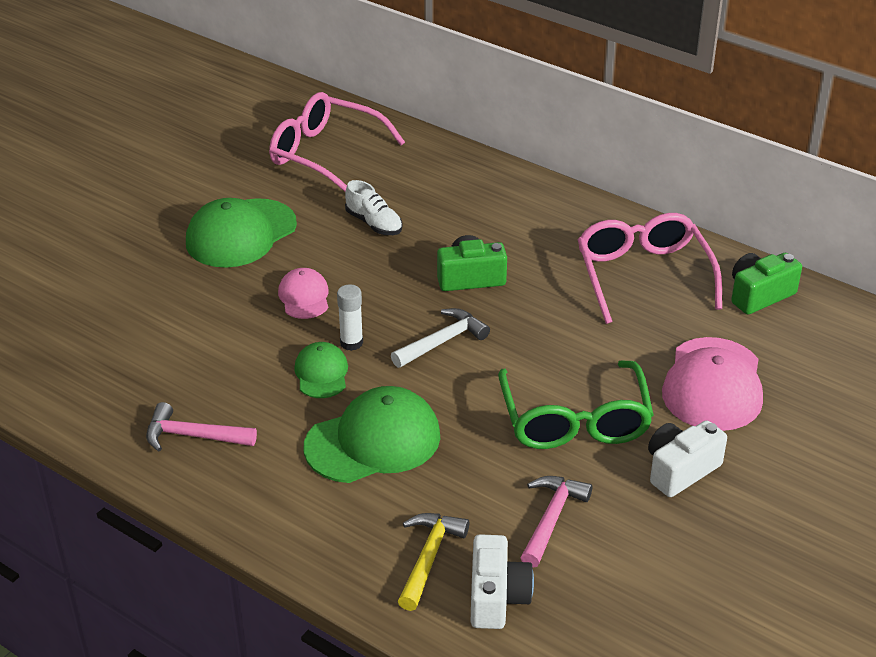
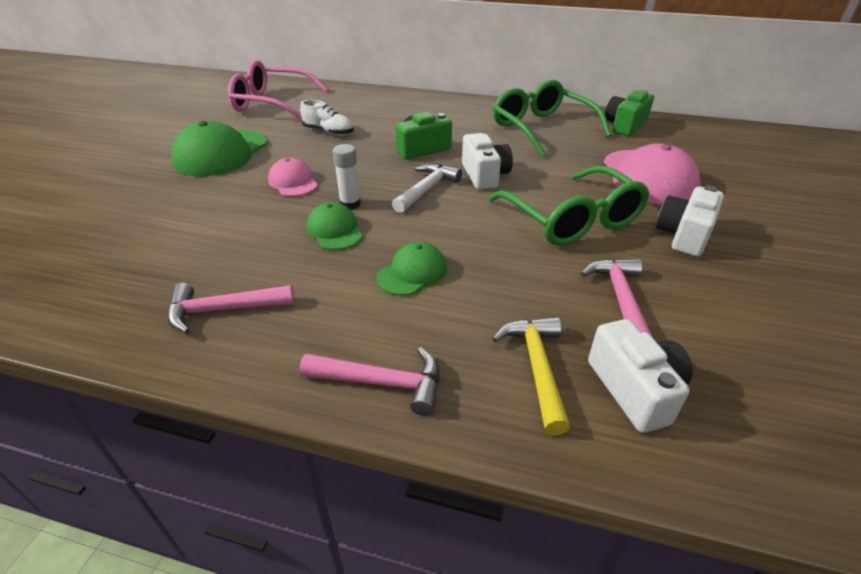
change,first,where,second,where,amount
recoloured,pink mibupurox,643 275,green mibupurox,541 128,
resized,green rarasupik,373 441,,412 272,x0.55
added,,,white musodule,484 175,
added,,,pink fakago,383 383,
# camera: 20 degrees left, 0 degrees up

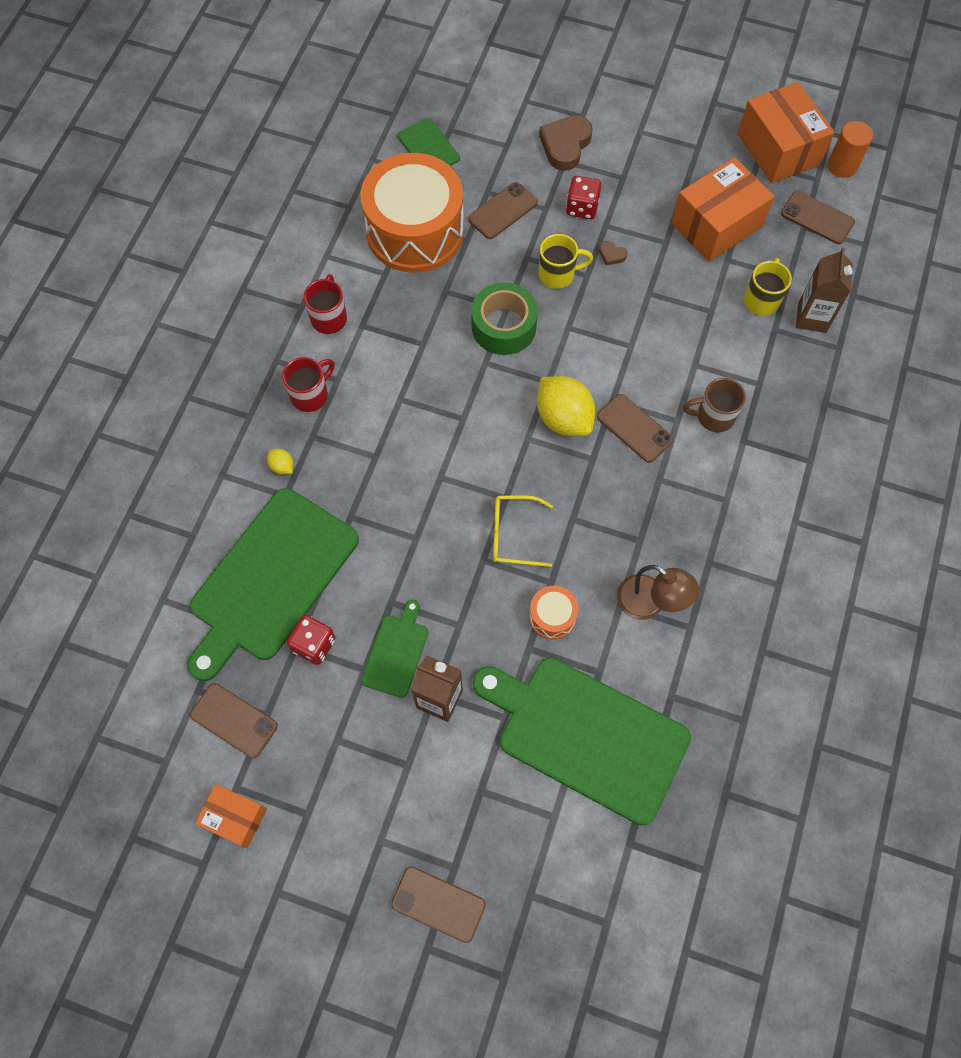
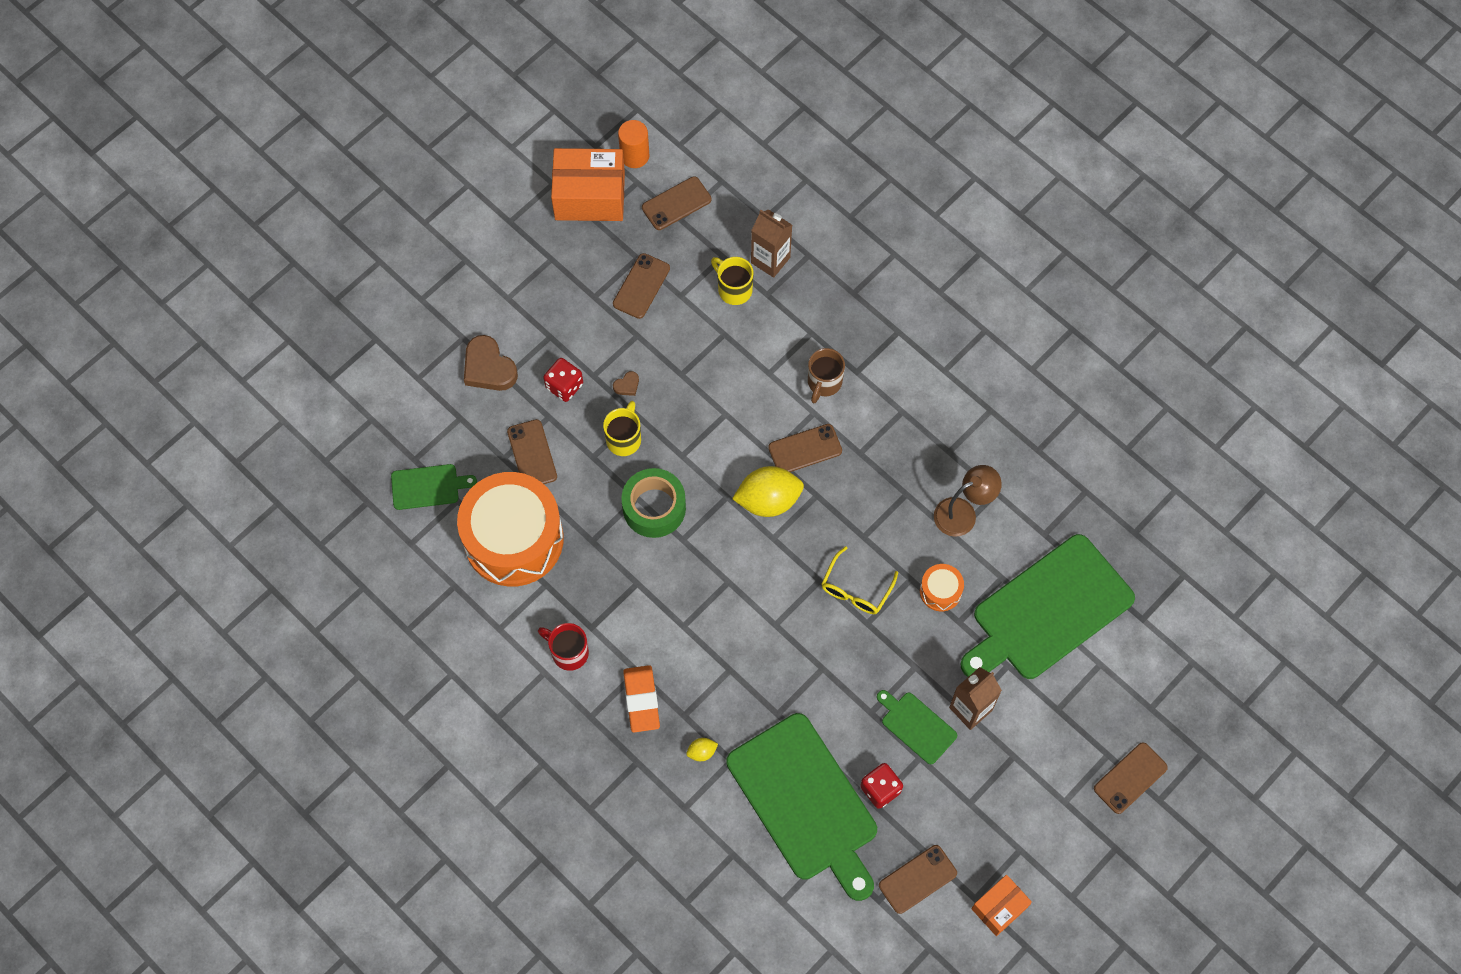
change,first,where,second,where,amount
replaced,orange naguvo,716 225,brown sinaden,641 286,
replaced,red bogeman,310 395,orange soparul,641 700,
# camera: 65 degrees left, 0 degrees up

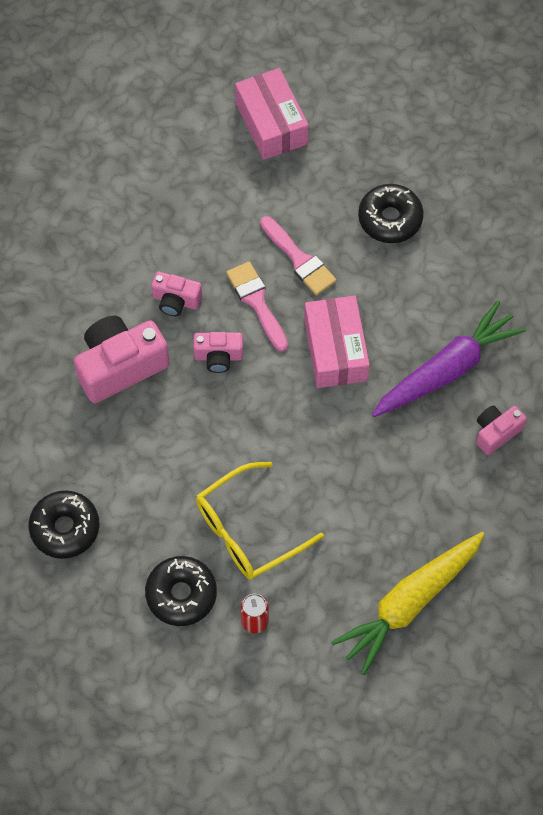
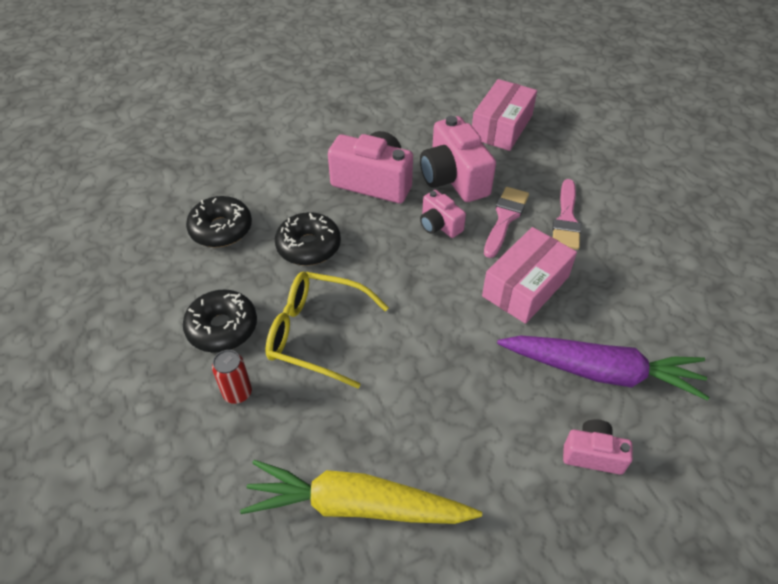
change,first,where,second,where,amount
moved,pink naguvo,271 123,,501 127,
moved,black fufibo,390 219,,308 246,
resized,pink musodule,176 301,,453 178,x1.83
# camera: 50 degrees right, 15 degrees down

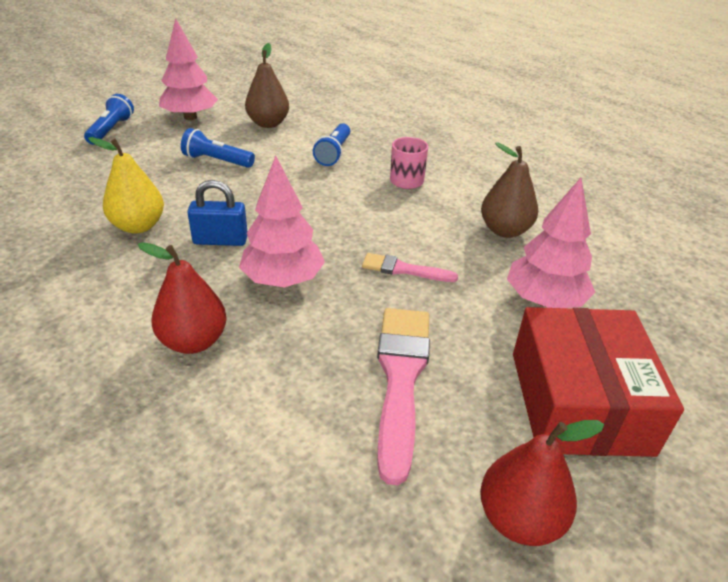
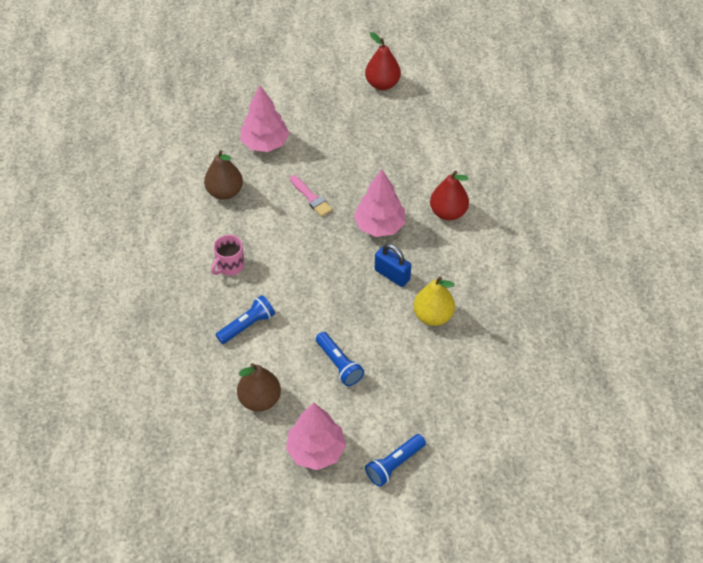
change,first,where,second,where,amount
removed,red naguvo,579 402,,,
removed,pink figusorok,401 378,,,
# camera: 140 degrees left, 15 degrees up

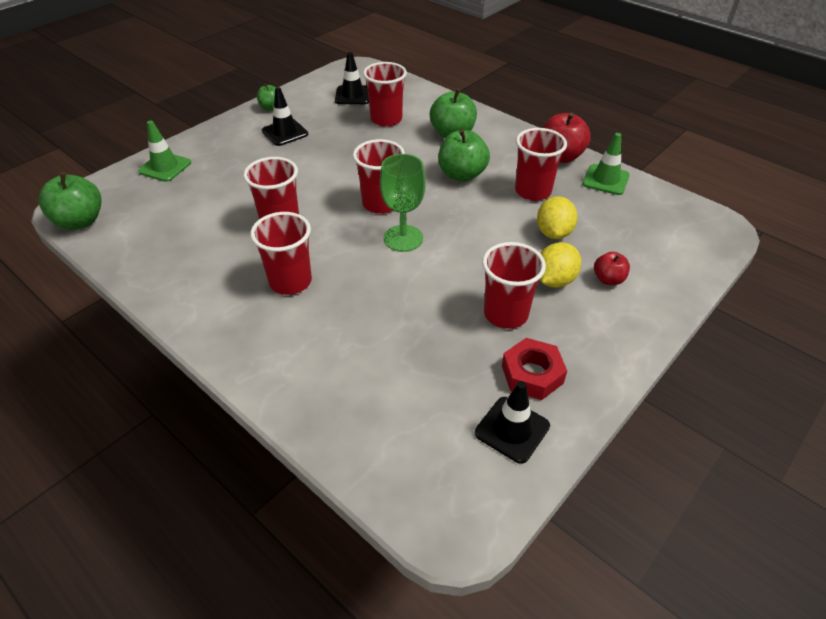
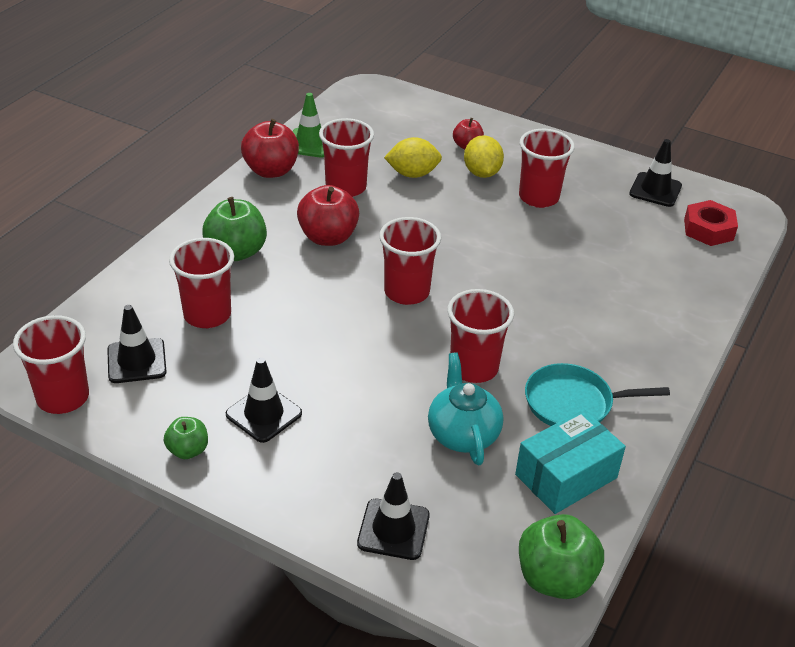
change,first,where,second,where,amount
recoloured,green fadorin,165 167,black fadorin,393 529,
recoloured,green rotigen,462 174,red rotigen,328 237,
removed,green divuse,403 238,,,
moved,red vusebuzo,290 281,,63 398,
turned,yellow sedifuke,554 280,,481 173,60 degrees clockwise
moved,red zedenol,532 374,,708 229,
added,,,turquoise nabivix,462 434,
added,,,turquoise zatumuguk,573 403,
added,,,turquoise naguvo,566 476,
# camera: 105 degrees left, 5 degrees down

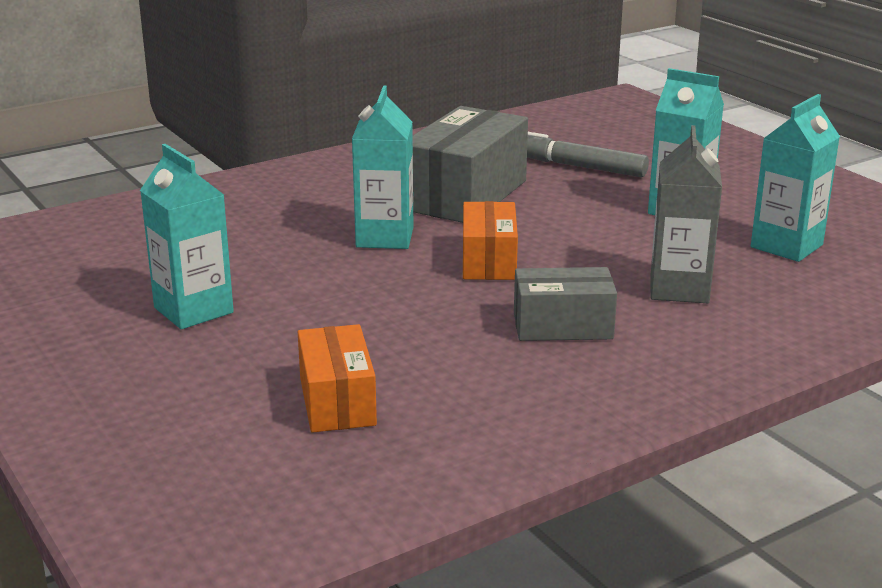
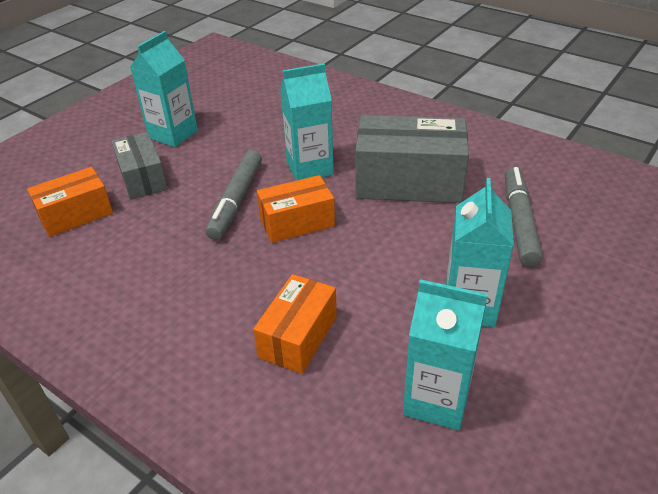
change,first,where,second,where,amount
replaced,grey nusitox,679 289,orange naguvo,298 337,
moved,grey naguvo,562 326,,143 178,
added,,,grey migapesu,236 201,
# camera: 70 degrees right, 15 degrees up

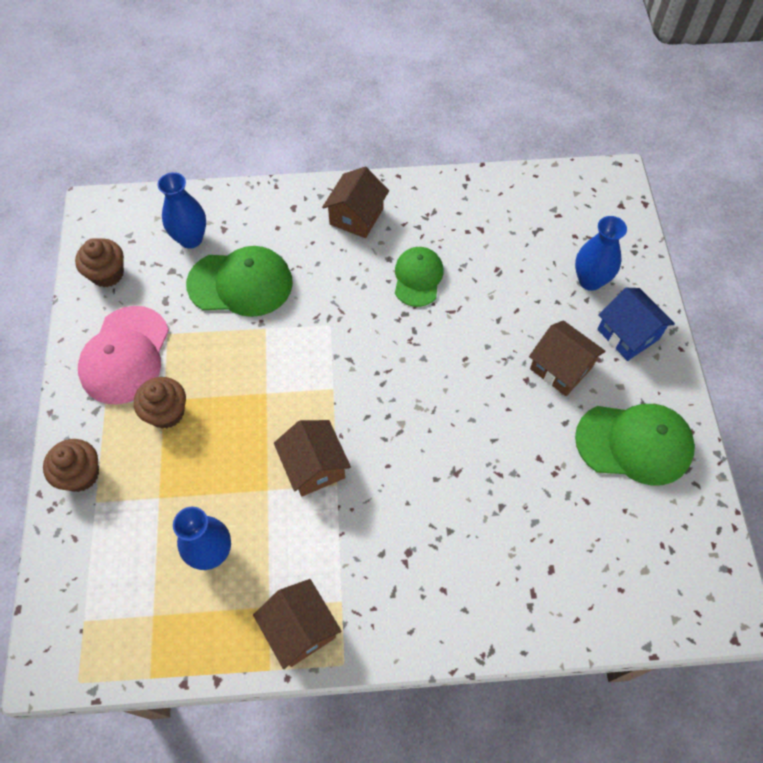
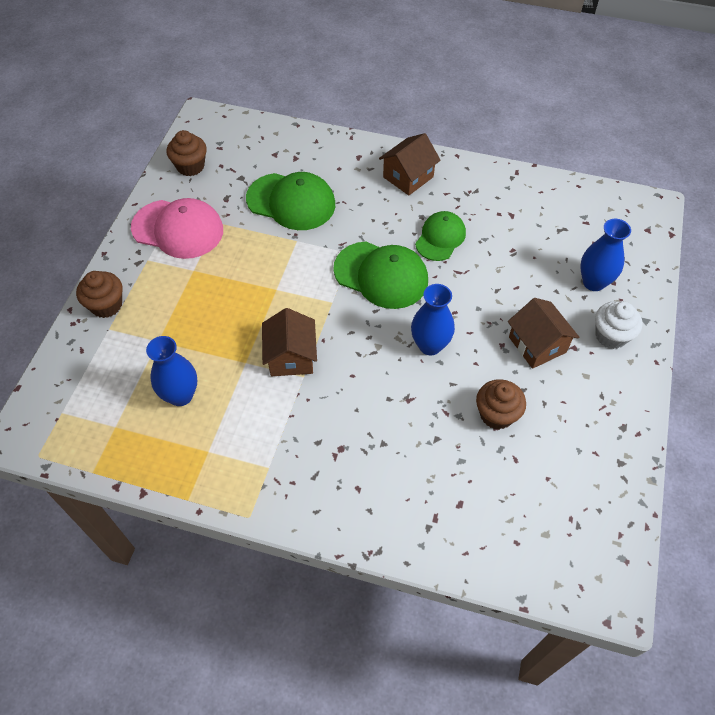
change,first,where,second,where,amount
moved,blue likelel,191 239,,430 345,
replaced,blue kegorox,628 334,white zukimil,611 335,
turned,pink rarasupik,125 355,,178 229,105 degrees counterclockwise
moved,brown zukimil,166 412,,496 414,
moved,green rarasupik,634 443,,381 275,
removed,brown kegorox,300 629,,,
# camera: 20 degrees right, 5 degrees down

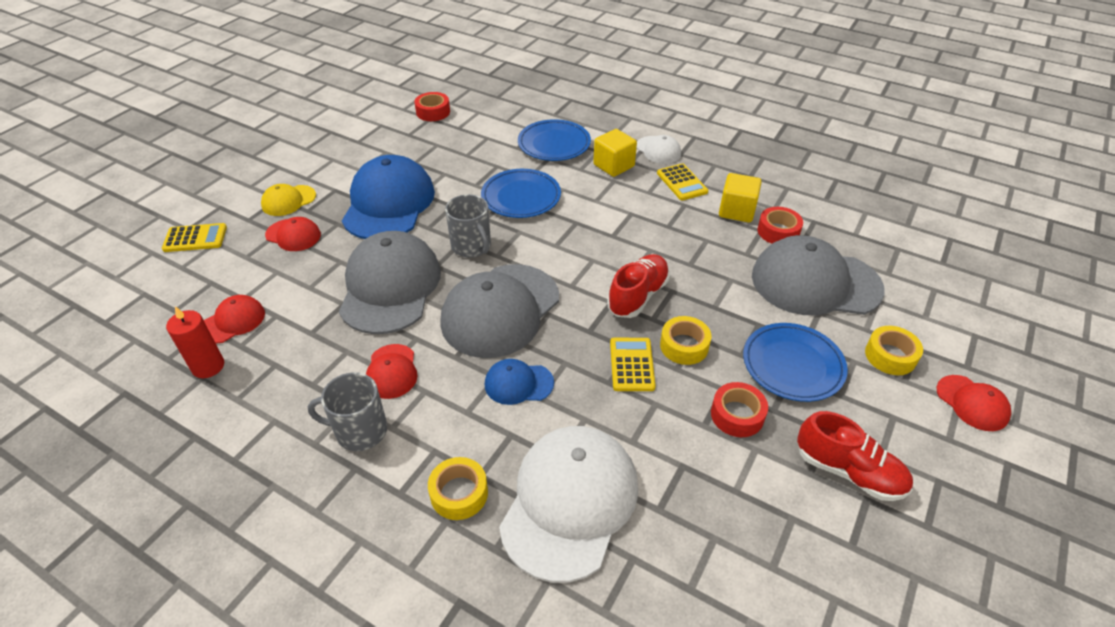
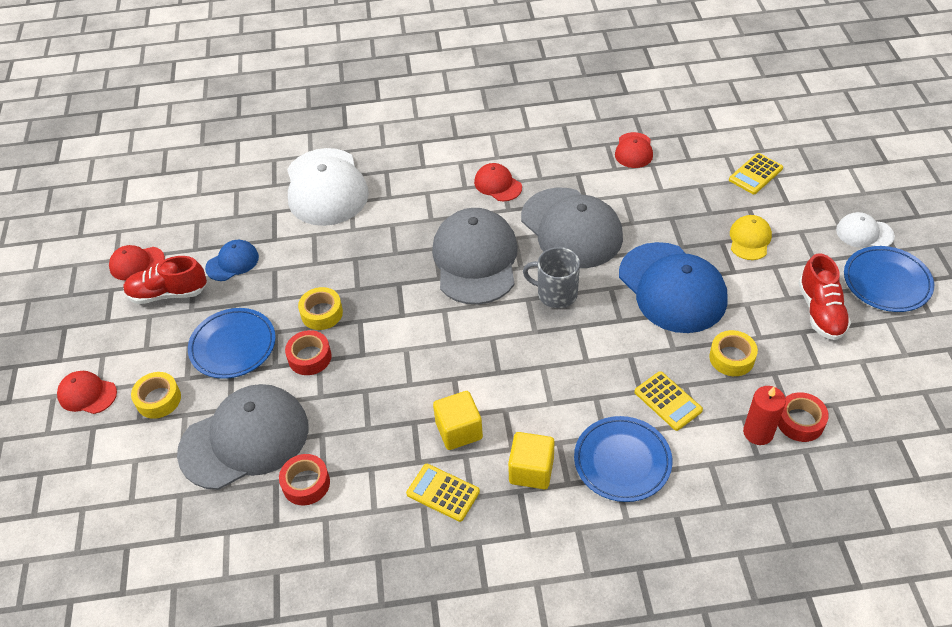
change,first,where,second,where,amount
moved,white rarasupik,658 150,,864 233,
moved,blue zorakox,521 197,,886 282,
moved,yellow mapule,736 211,,459 430,
moved,red rarasupik,293 235,,137 263,
moved,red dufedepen,638 296,,820 311,
moved,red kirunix,208 366,,758 432,
moved,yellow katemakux,632 364,,668 401,
moved,blue rarasupik,518 383,,232 262,
removed,grey bogeman,360 431,,,
moved,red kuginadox,737 415,,309 357,
moved,yellow kuginadox,459 493,,731 358,
# camera: 145 degrees right, 5 degrees up

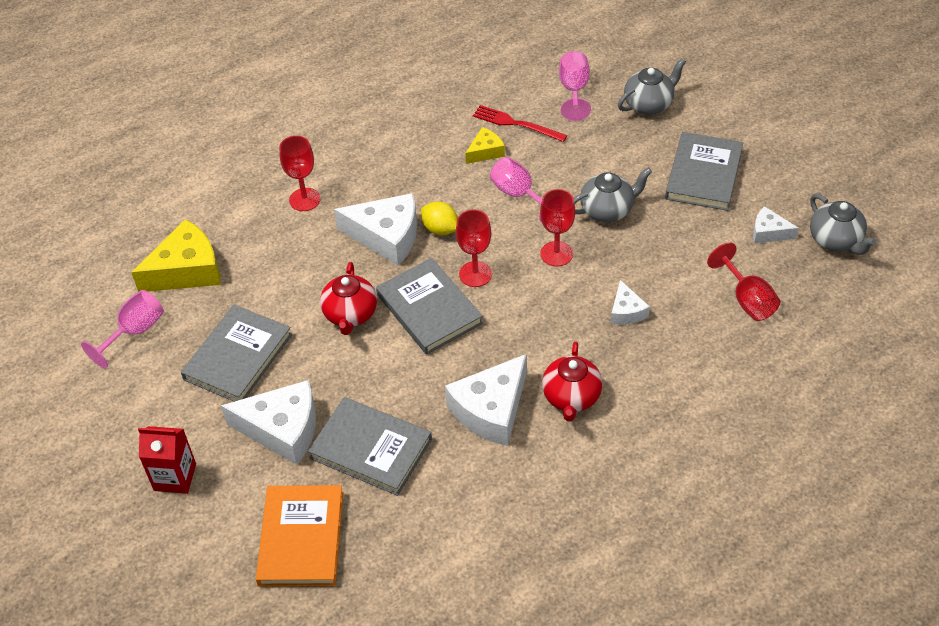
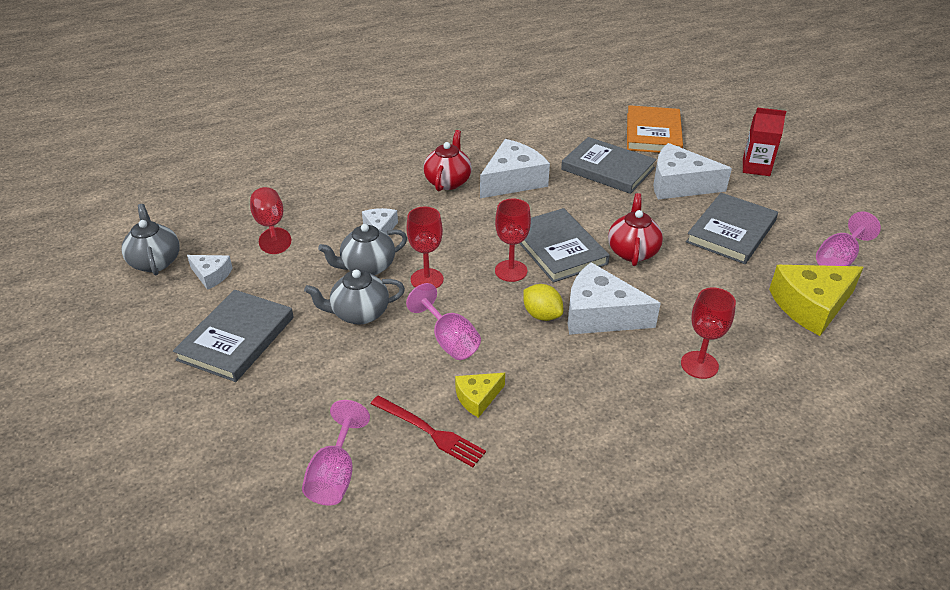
change,first,where,second,where,amount
moved,grey nabivix,649 104,,367 267,
# camera: 175 degrees left, 10 degrees down

